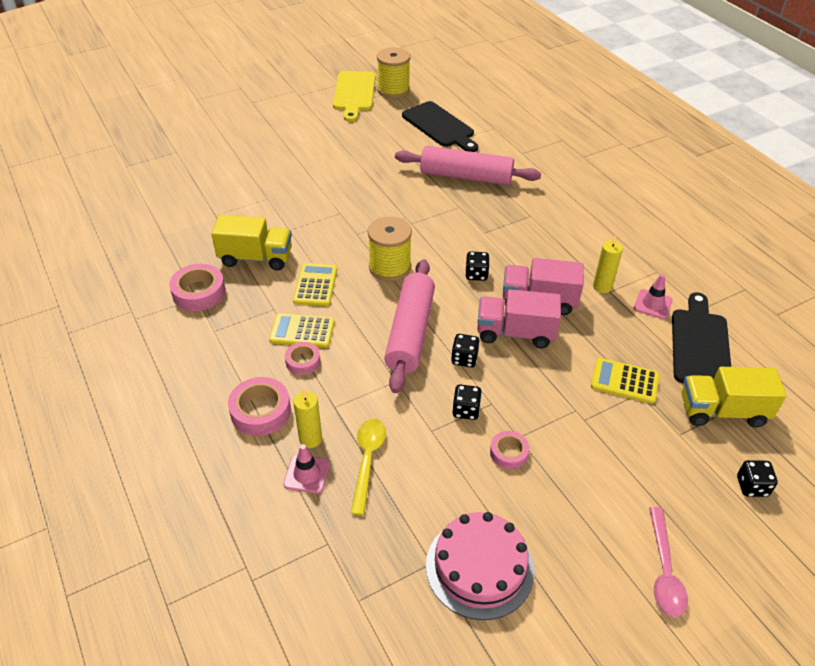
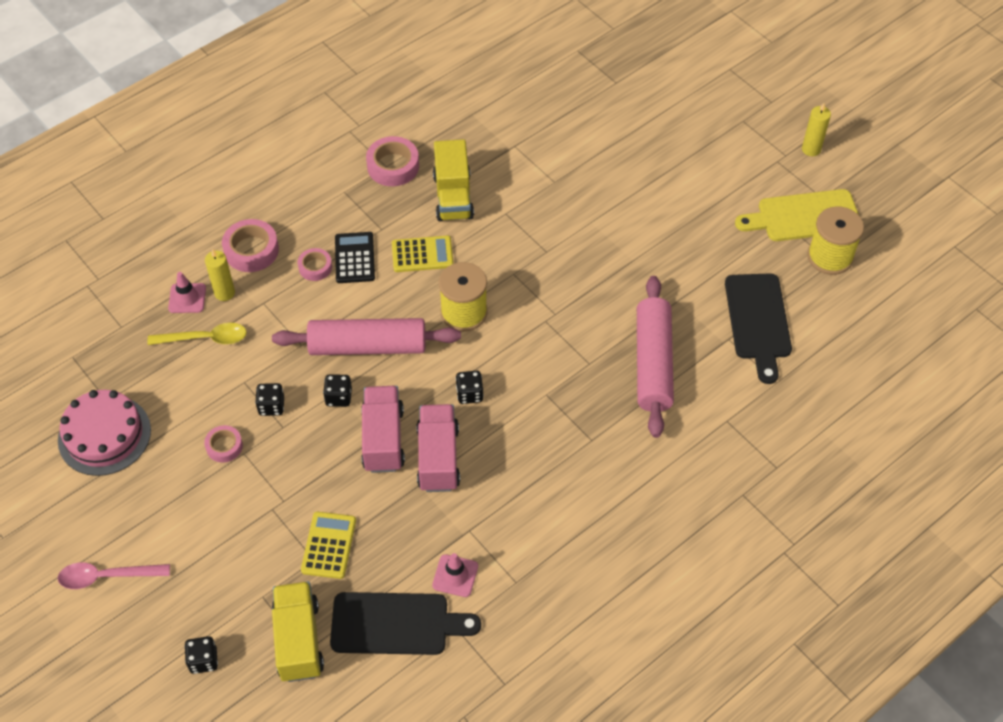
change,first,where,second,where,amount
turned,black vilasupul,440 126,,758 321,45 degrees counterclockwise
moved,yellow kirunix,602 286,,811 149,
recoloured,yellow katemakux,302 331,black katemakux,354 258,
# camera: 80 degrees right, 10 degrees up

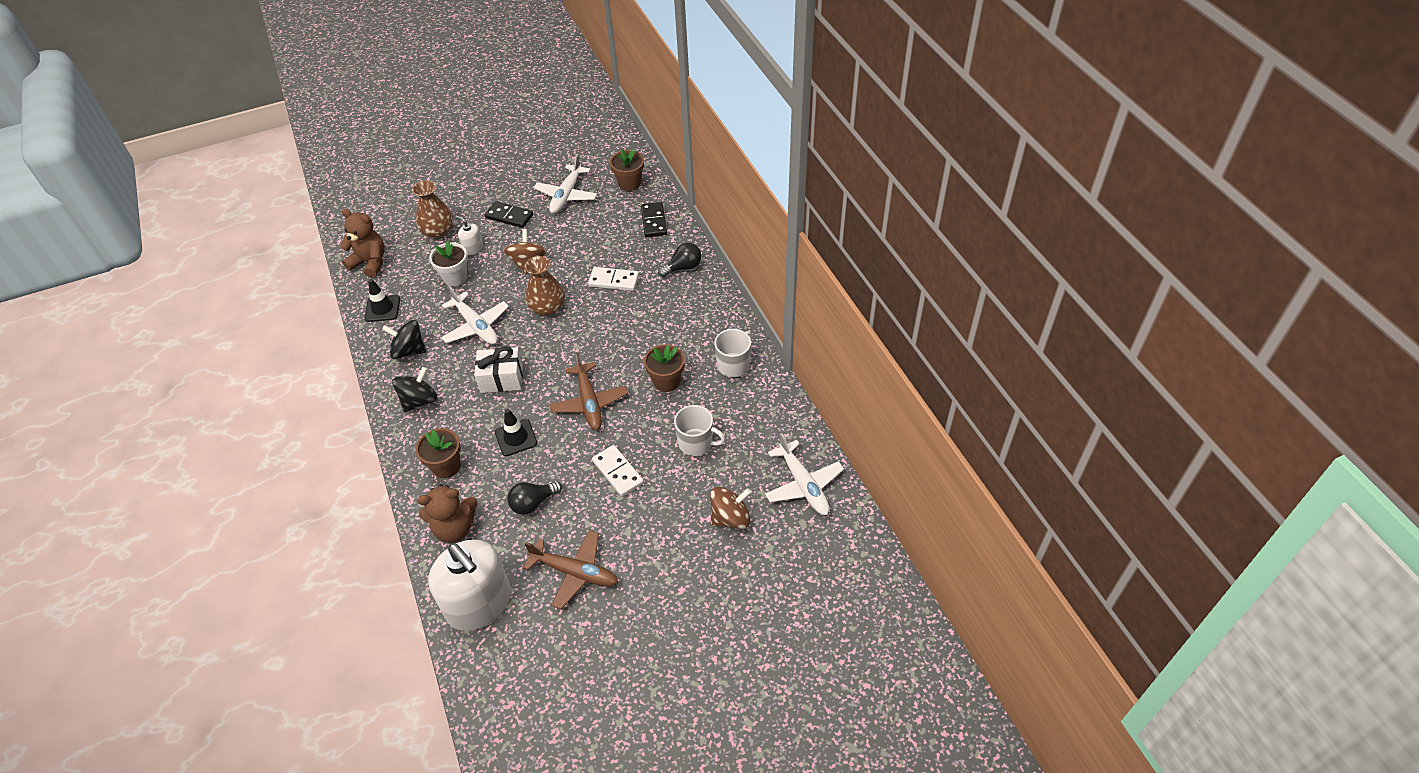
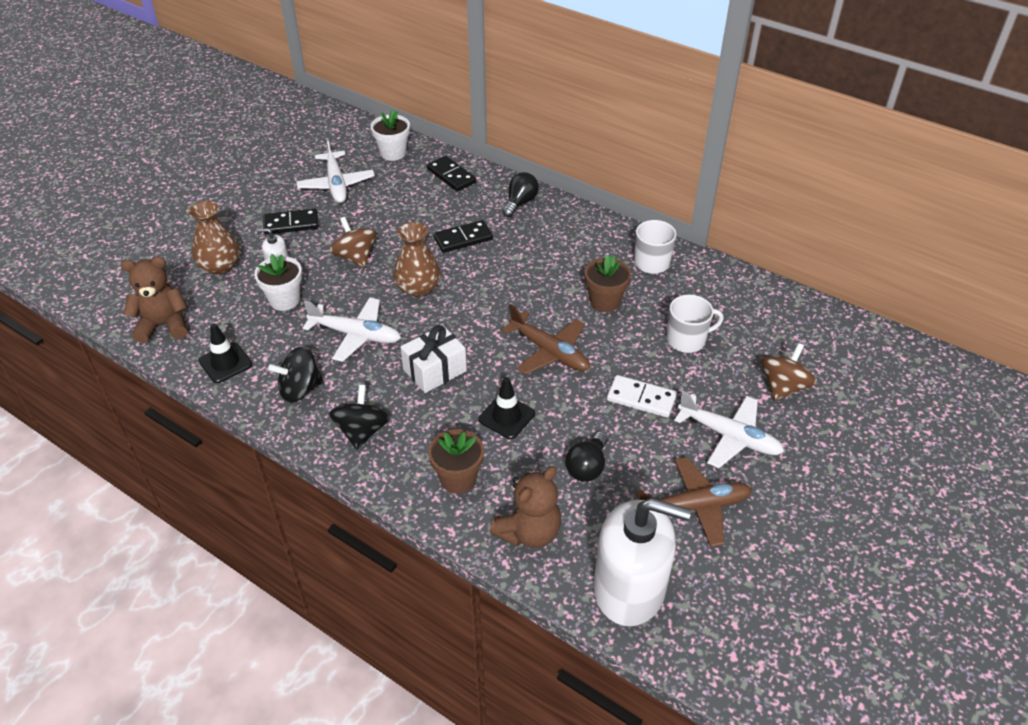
change,first,where,second,where,amount
recoloured,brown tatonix,629 183,white tatonix,393 153,
recoloured,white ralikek,613 281,black ralikek,463 239,
moved,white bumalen,803 484,,728 436,
# camera: 35 degrees left, 5 degrees down

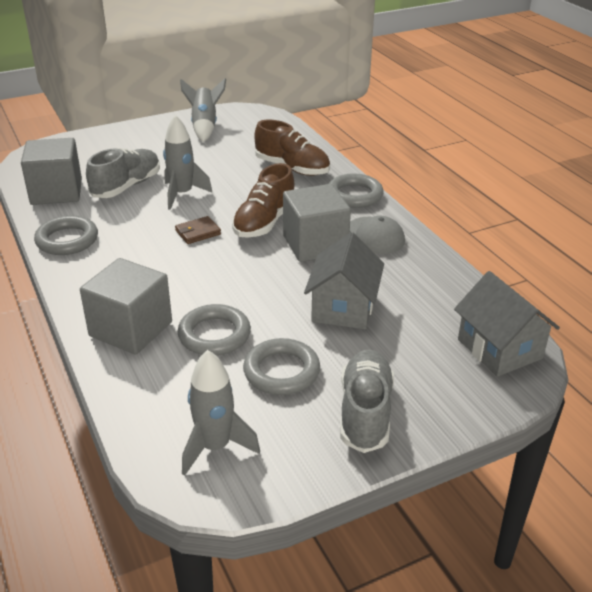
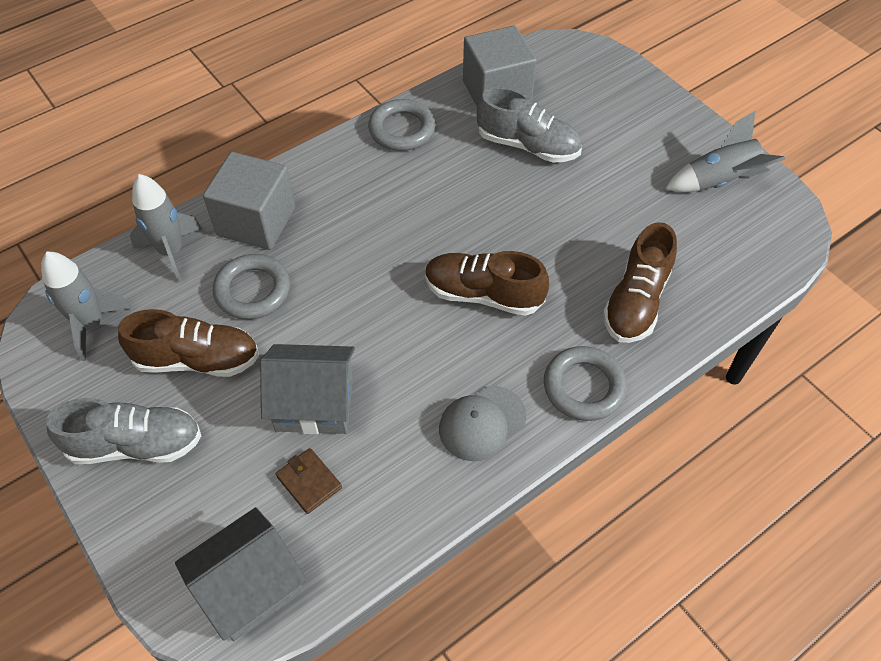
change,first,where,second,where,amount
moved,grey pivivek,182 194,,171 252,
removed,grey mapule,315 244,,,
moved,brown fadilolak,198 232,,309 482,
replaced,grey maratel,281 371,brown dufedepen,197 359,
# camera: 80 degrees right, 20 degrees up

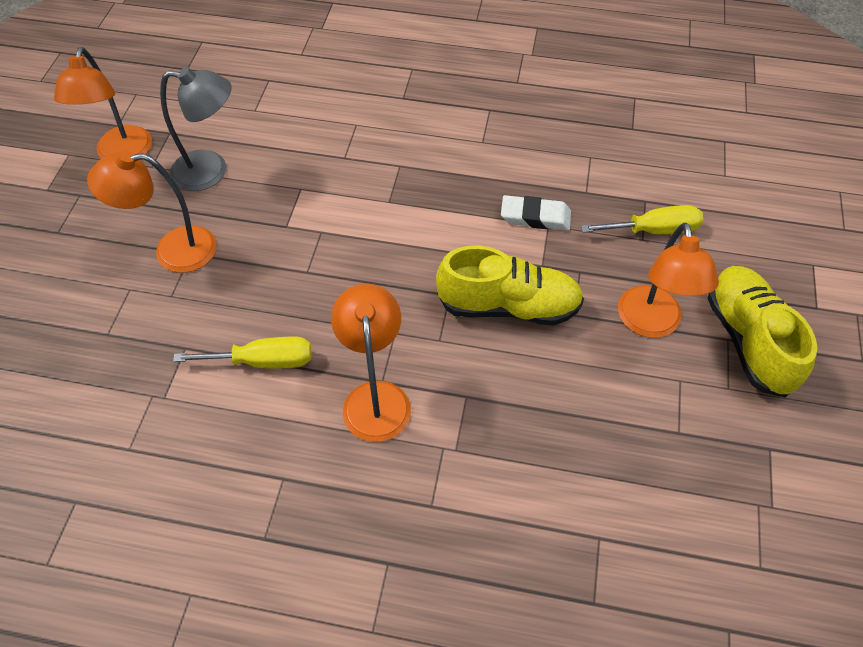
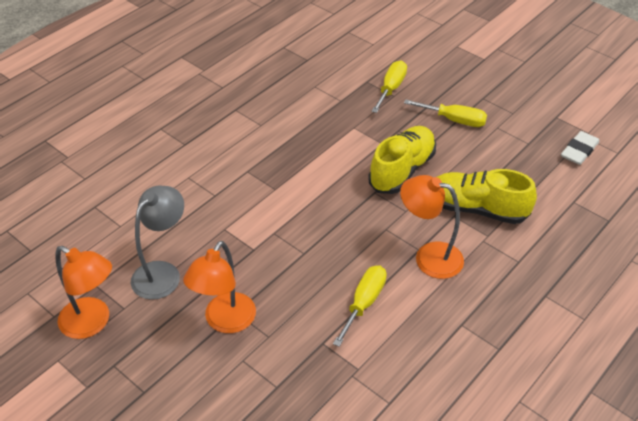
change,first,where,second,where,amount
moved,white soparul,535 217,,579 151,
replaced,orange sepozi,651 324,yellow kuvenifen,454 120,
moved,yellow dufedepen,748 340,,477 209,
# camera: 60 degrees left, 10 degrees down

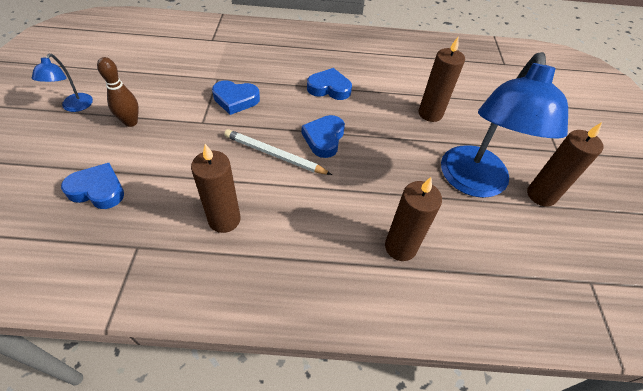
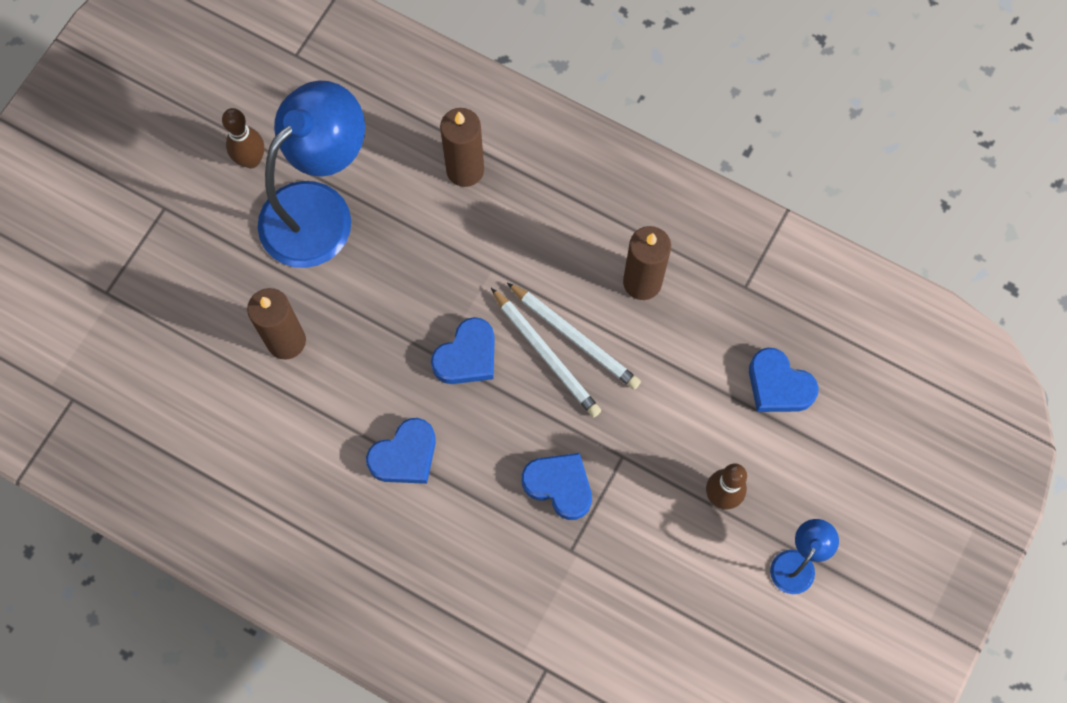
change,first,where,second,where,amount
turned,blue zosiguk,329 88,,405 455,75 degrees counterclockwise
replaced,brown kirunix,541 195,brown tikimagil,251 160,
added,,,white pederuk,574 337,
# camera: 150 degrees left, 20 degrees up

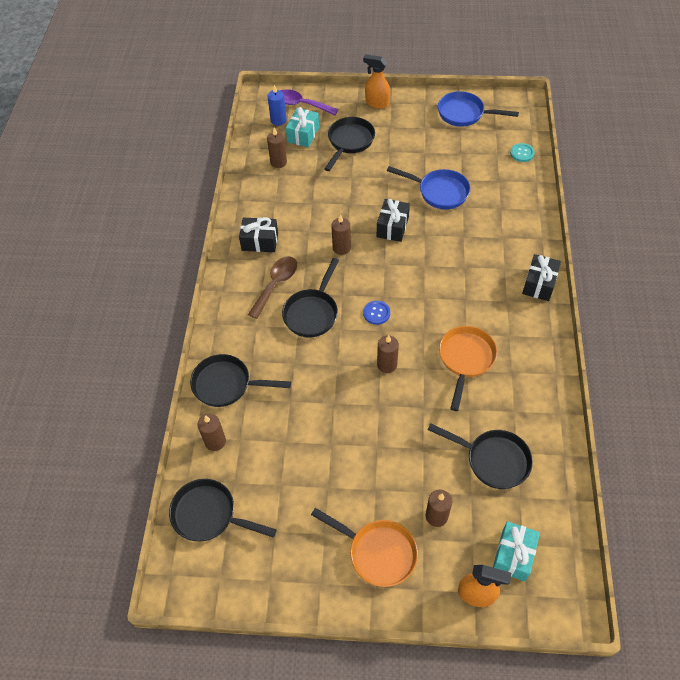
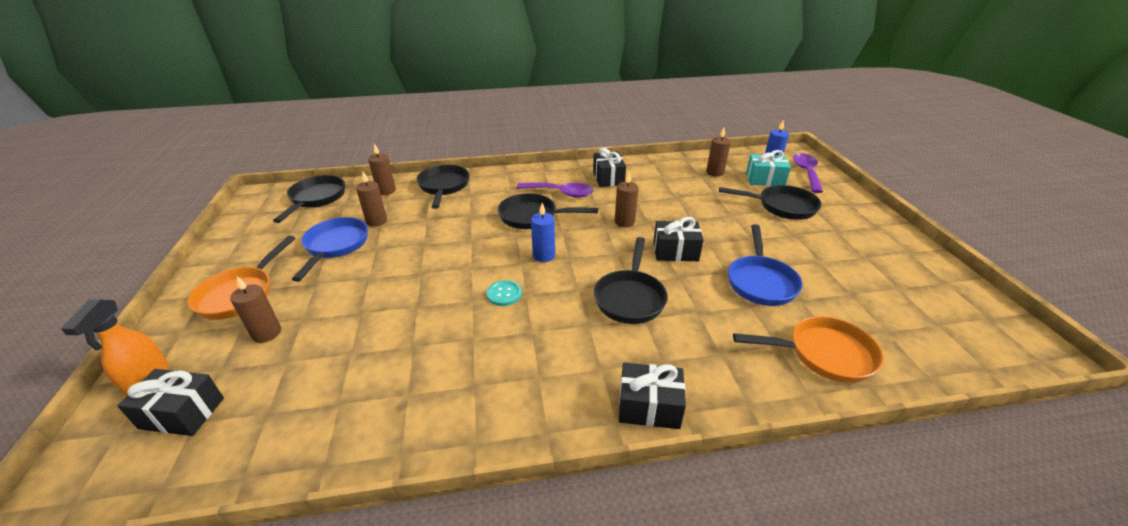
change,first,where,second,where,amount
removed,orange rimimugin,377 103,,,
moved,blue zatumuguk,464 114,,335 246,
moved,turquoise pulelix,522 153,,504 294,
recoloured,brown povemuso,276 284,purple povemuso,560 193,
replaced,blue pulelix,376 313,blue kirunix,544 255,
moved,orange zatumuguk,465 360,,823 354,
moved,brown kirunix,387 365,,376 221,
moved,black zatumuguk,493 460,,630 297,
recoloured,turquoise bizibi,513 555,black bizibi,182 413,
# camera: 75 degrees right, 20 degrees down

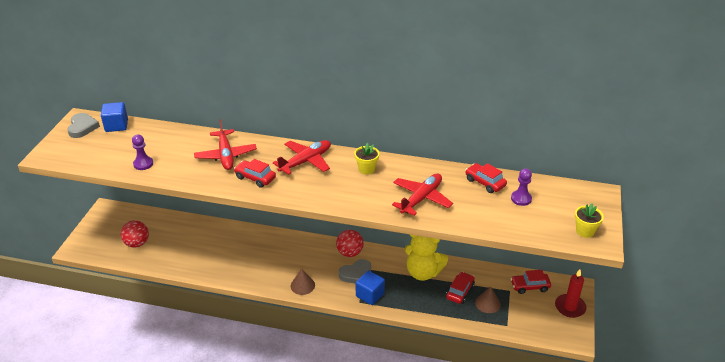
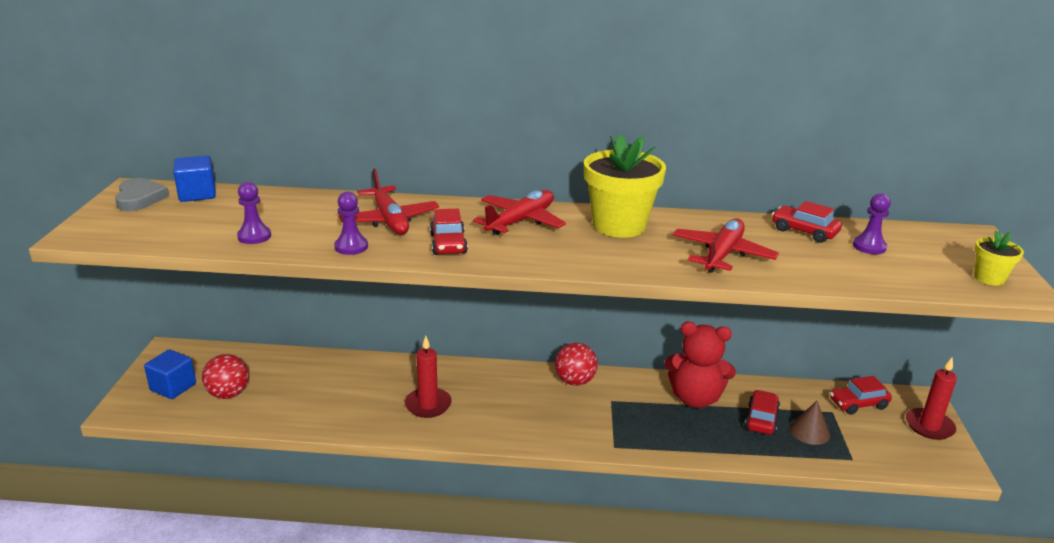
change,first,where,second,where,amount
resized,yellow tatonix,366 169,,619 225,x2.05
turned,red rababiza,255 178,,448 244,120 degrees counterclockwise
recoloured,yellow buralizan,423 272,red buralizan,695 398,
removed,grey zosiguk,356 274,,,
removed,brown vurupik,302 285,,,
moved,blue mapule,370 295,,173 387,
added,,,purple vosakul,351 247,
added,,,red kirunix,428 405,
# camera: 10 degrees left, 10 degrees down

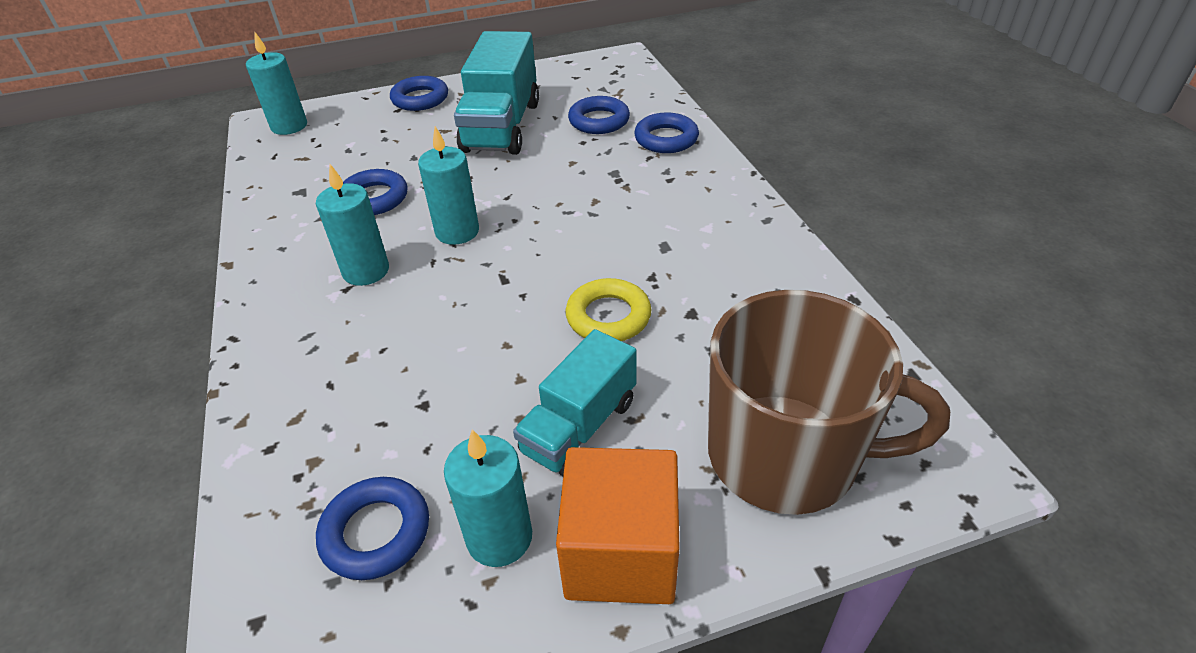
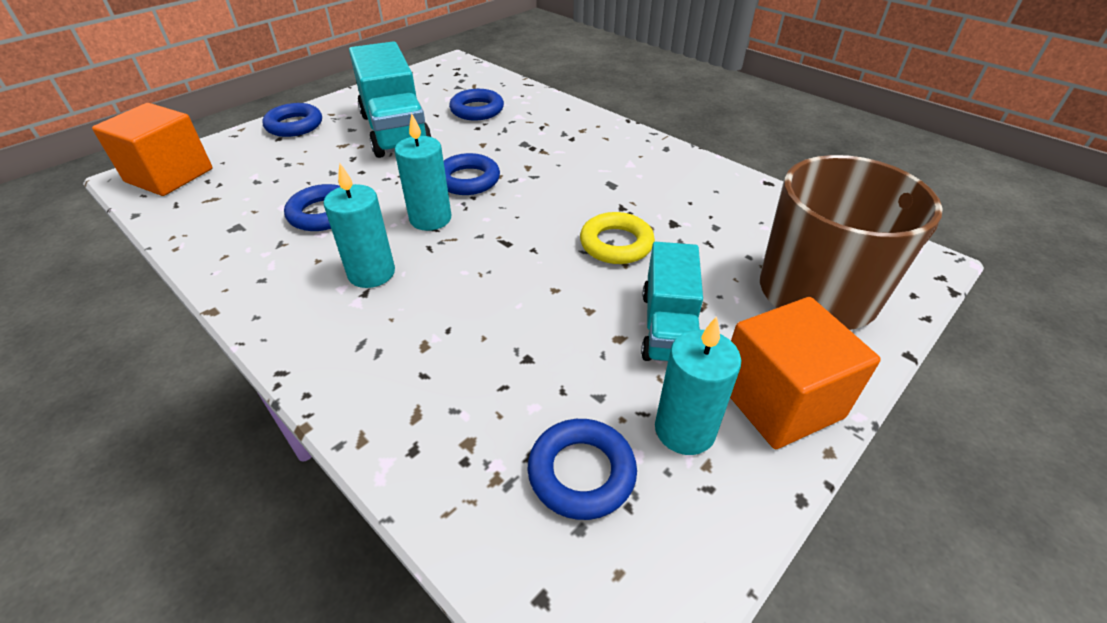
change,first,where,second,where,amount
replaced,turquoise kirunix,289 126,orange mapule,169 175,
moved,blue maratel,666 139,,468 180,
# camera: 30 degrees left, 0 degrees up

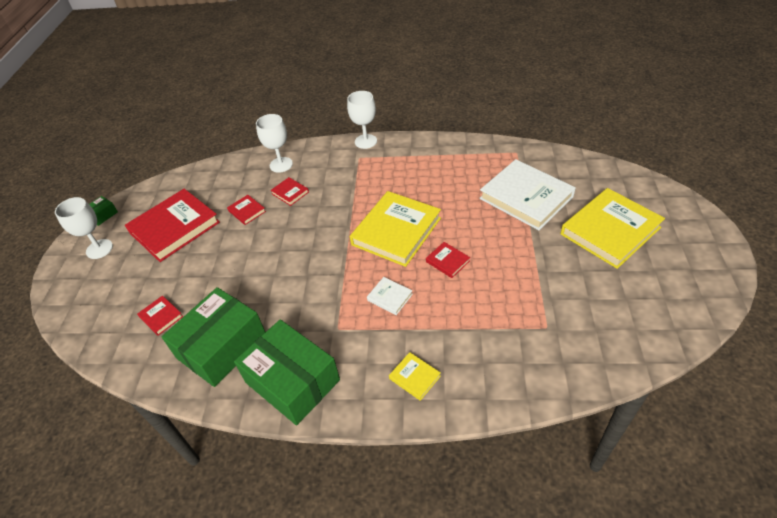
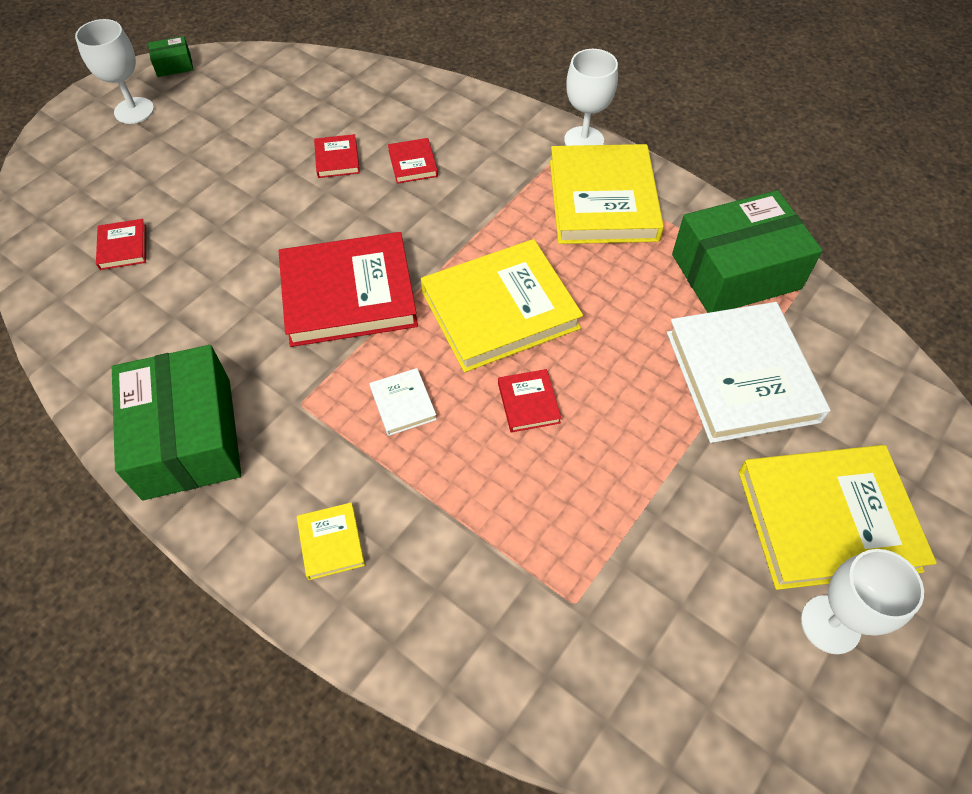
change,first,where,second,where,amount
moved,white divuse,281 165,,830 624,
moved,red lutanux,174 228,,348 294,
moved,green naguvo,222 346,,736 272,
added,,,yellow lutanux,603 200,
# camera: 30 degrees right, 10 degrees up

